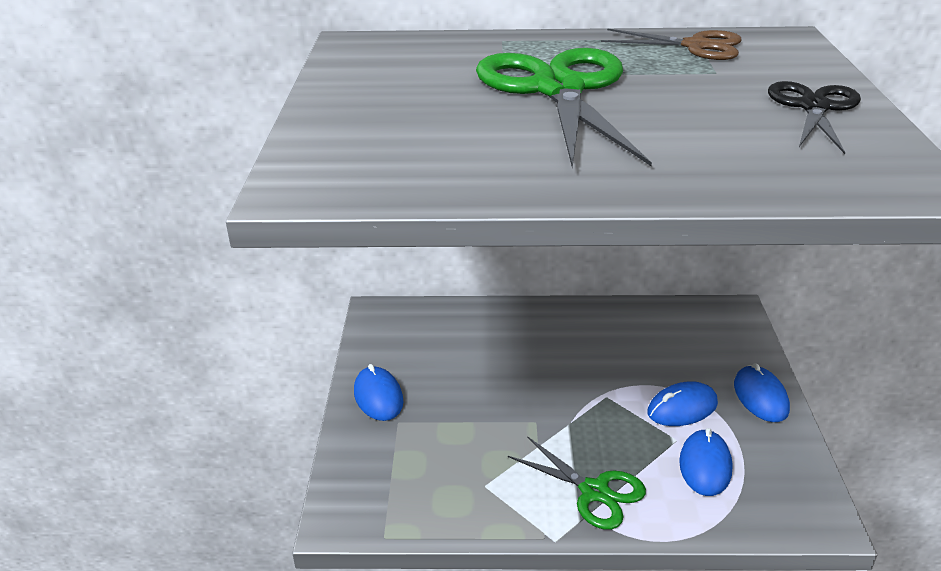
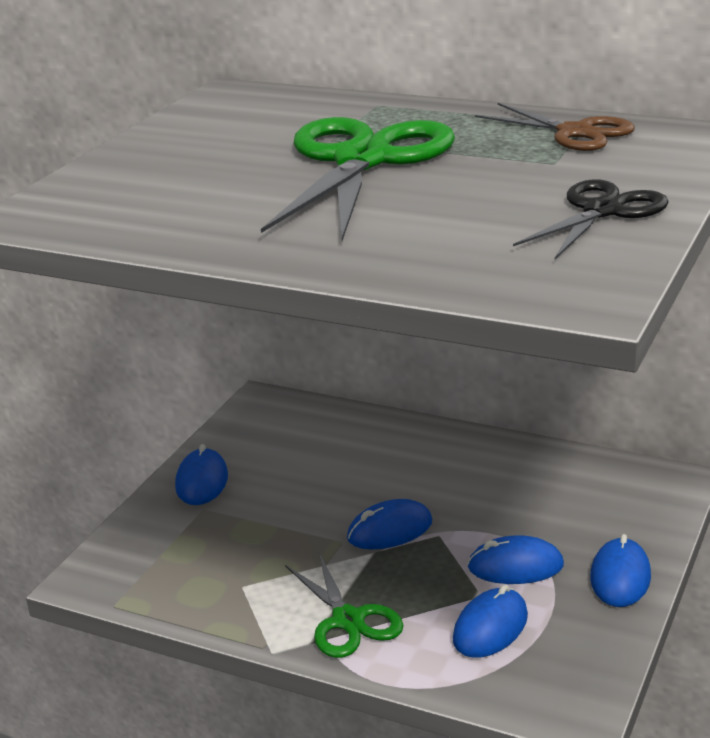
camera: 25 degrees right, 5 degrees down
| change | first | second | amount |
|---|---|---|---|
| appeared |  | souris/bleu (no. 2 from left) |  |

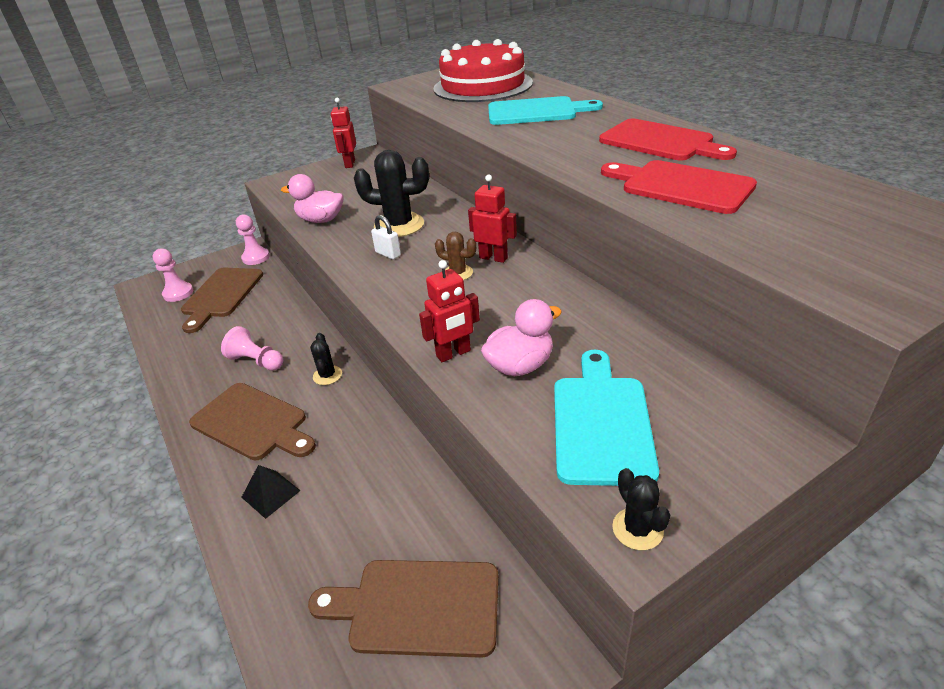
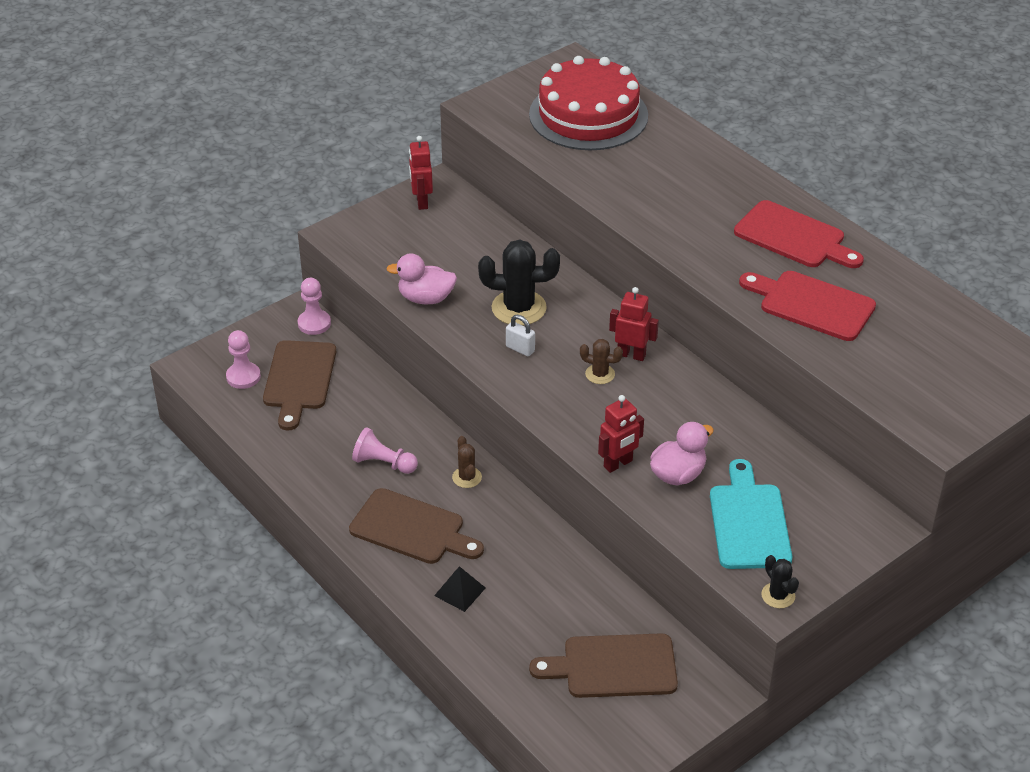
camera: 10 degrees left, 5 degrees up
| change | first | second | amount |
|---|---|---|---|
| missing | planche à découper/turquoise (no. 1 from left) |  |  |
| colour | cactus/noir (no. 1 from left) | cactus/marron (no. 1 from left) |  |

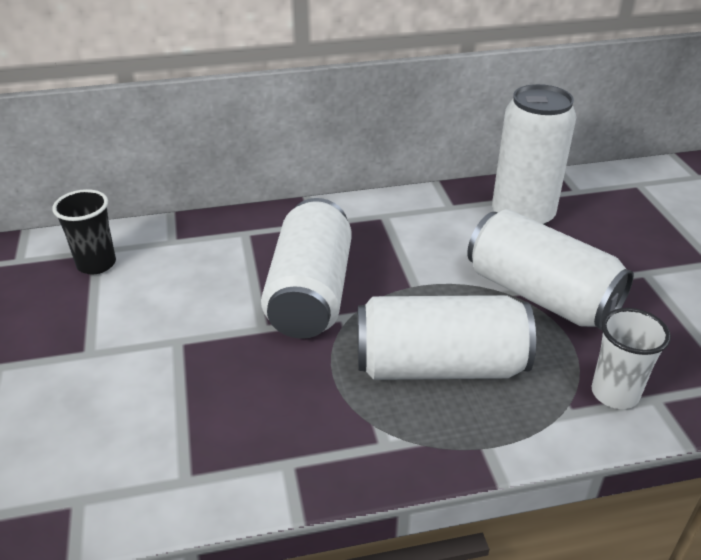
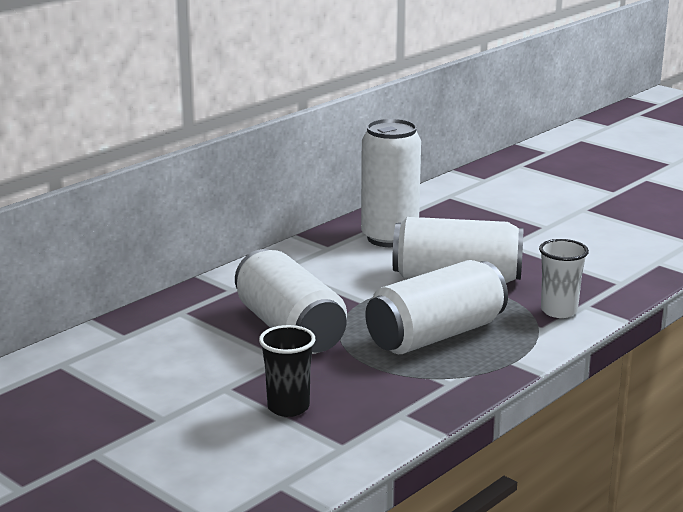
camera: 35 degrees left, 15 degrees down
| change | first | second | amount |
|---|---|---|---|
| relocated | gobelet/noir |  |  |

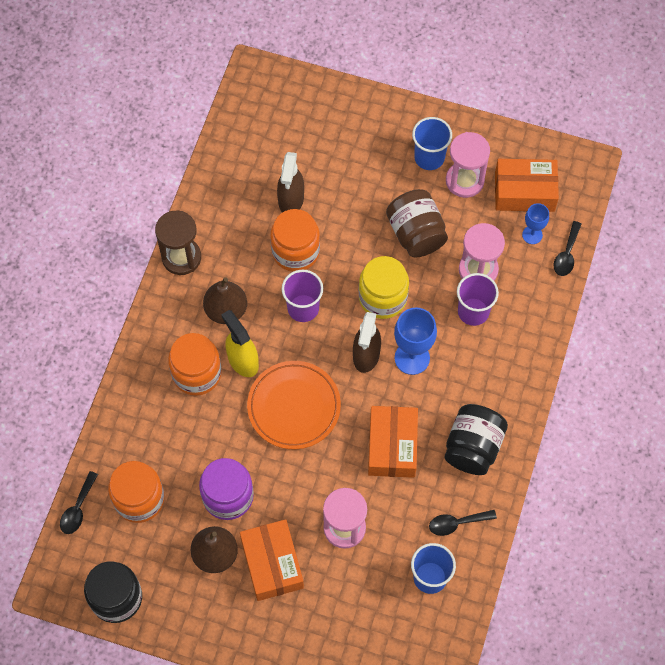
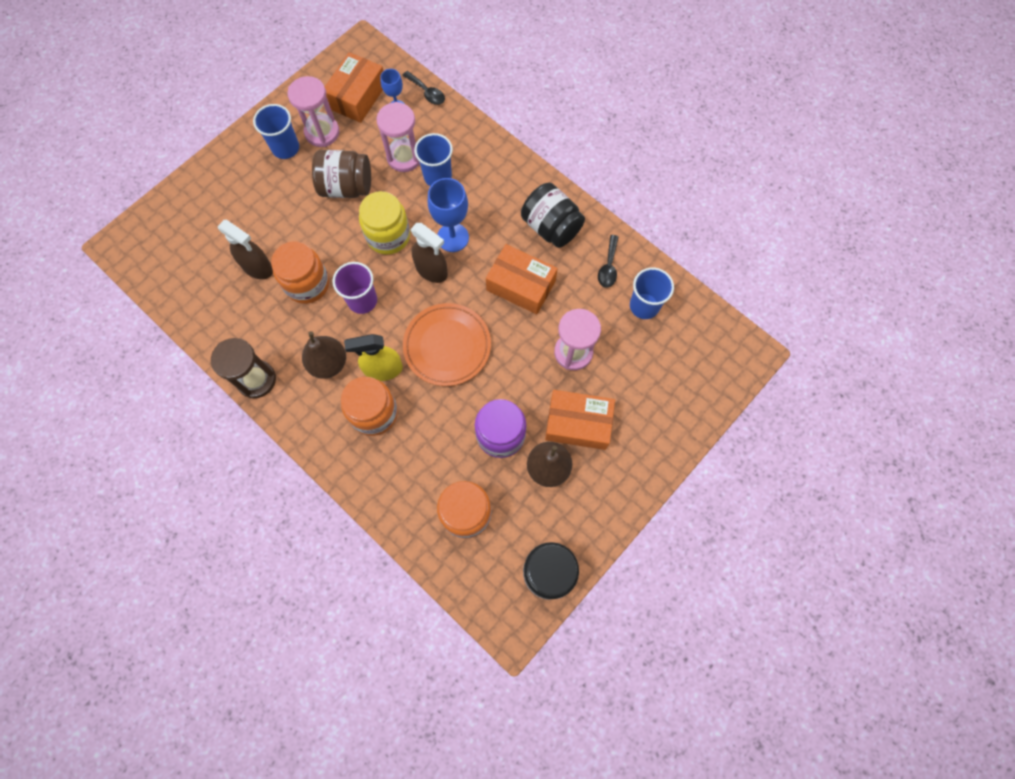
camera: 65 degrees left, 5 degrees up
| change | first | second | amount |
|---|---|---|---|
| colour | gobelet/violet (no. 2 from left) | gobelet/bleu (no. 2 from left) |  |
| missing | cuillère/noir (no. 1 from left) |  |  |

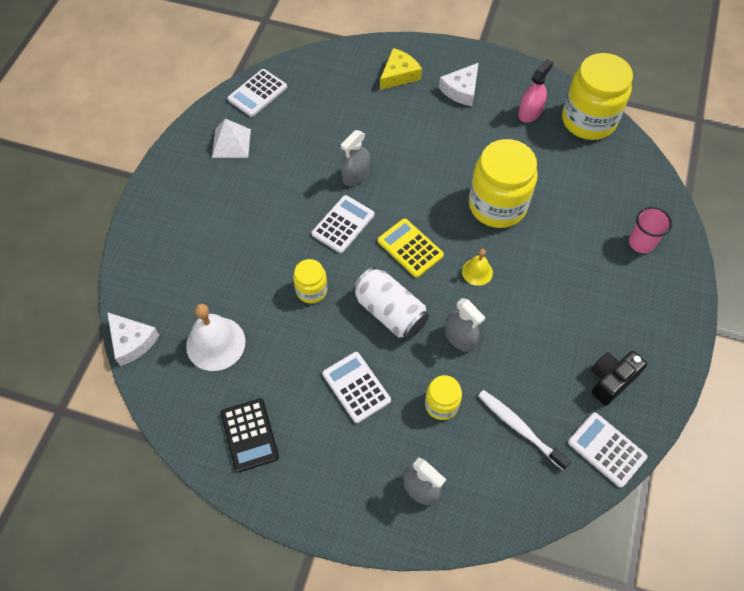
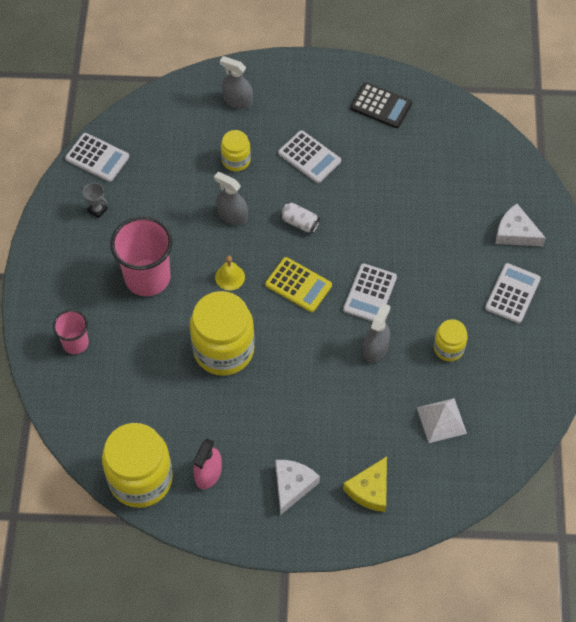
camera: 165 degrees right, 0 degrees up
| change | first | second | amount |
|---|---|---|---|
| relocated | calculatrice/blanc (no. 1 from left in the first image) | calculatrice/blanc (no. 4 from left) |  |
| relocated | pyramide/blanc |  |  |
| relocated | bocal/jaune (no. 1 from left in the first image) | bocal/jaune (no. 4 from left) |  |
| size | canette/blanc |  | x0.54 |
| missing | cloche/blanc |  |  |
| relocated | fromage/blanc (no. 1 from left in the first image) | fromage/blanc (no. 2 from left) |  |
| exchanged | appareil photo/noir | trophée/gris |  |
| missing | brosse à dents/blanc |  |  |
| spun | calculatrice/noir |  | 150 degrees clockwise |
| appeared |  | gobelet/rose (no. 2 from left) |  |

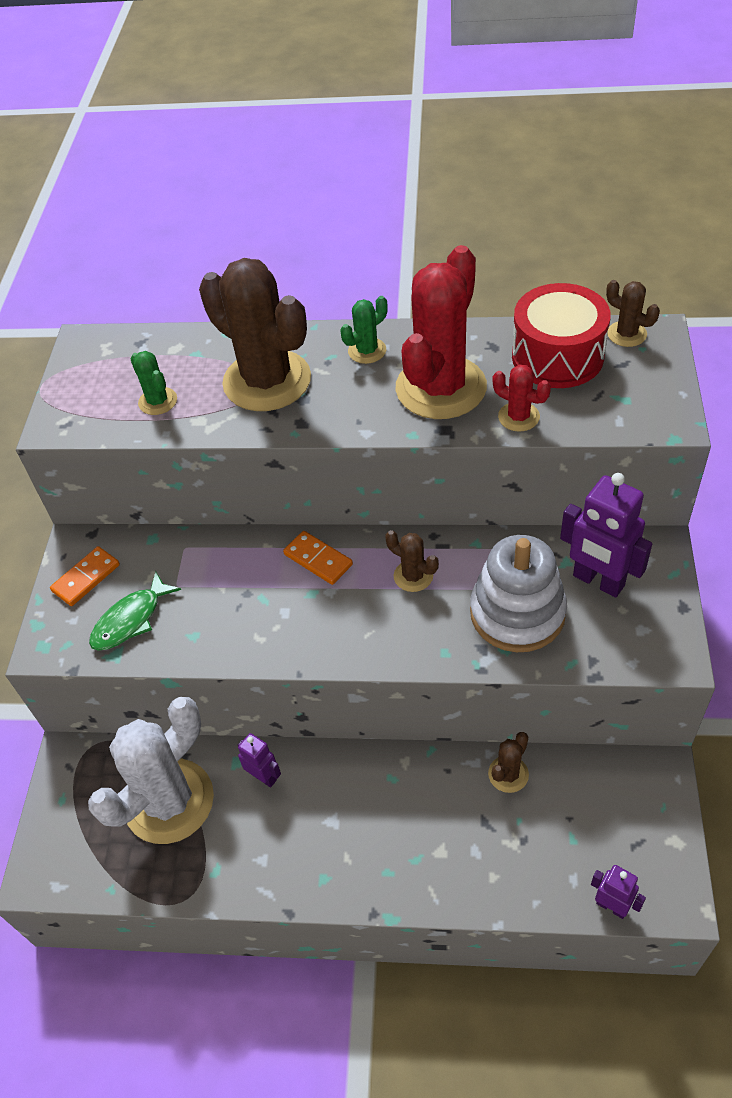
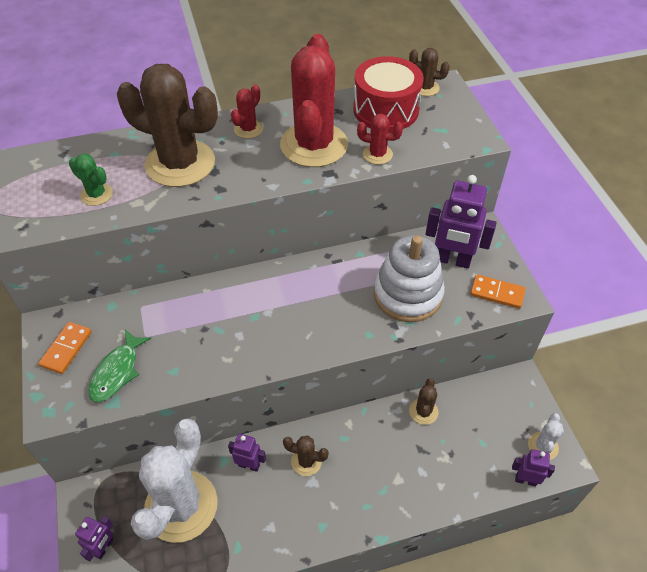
camera: 25 degrees left, 0 degrees up
| change | first | second | amount |
|---|---|---|---|
| colour | cactus/vert (no. 2 from left) | cactus/rouge (no. 1 from left) |  |
| relocated | cactus/marron (no. 2 from left) |  |  |
| relocated | domino/orange (no. 2 from left) |  |  |
| appeared |  | cactus/blanc (no. 2 from left) |  |
| appeared |  | robot/violet (no. 1 from left) |  |

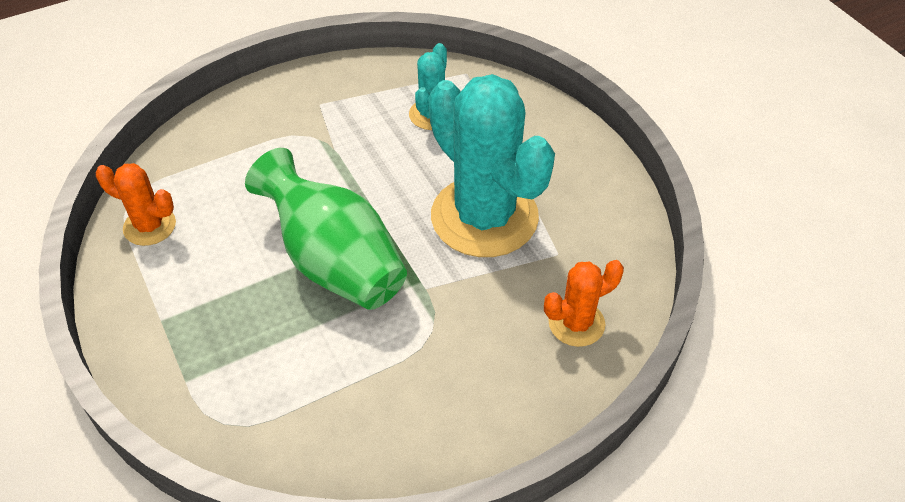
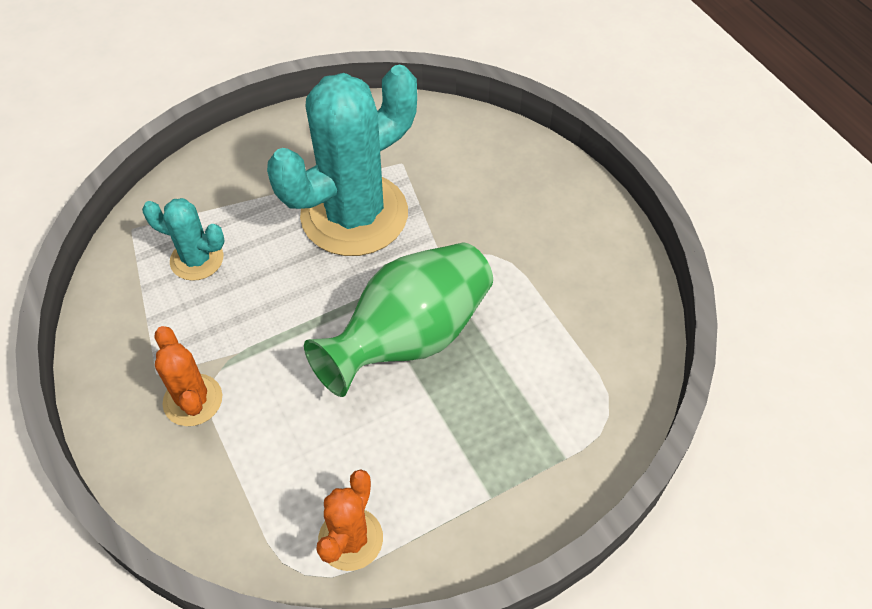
camera: 90 degrees left, 5 degrees up
| change | first | second | amount |
|---|---|---|---|
| relocated | cactus/orange (no. 2 from left in the first image) | cactus/orange (no. 1 from left) |  |

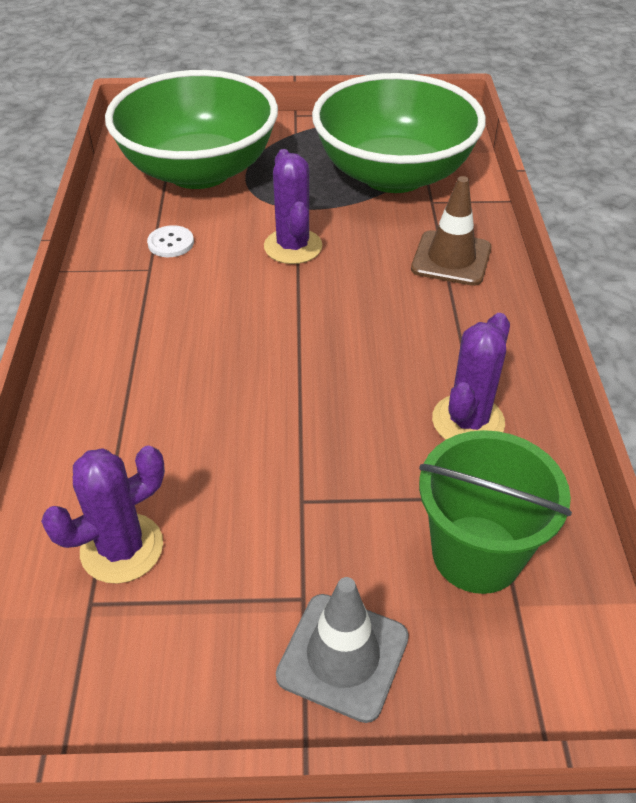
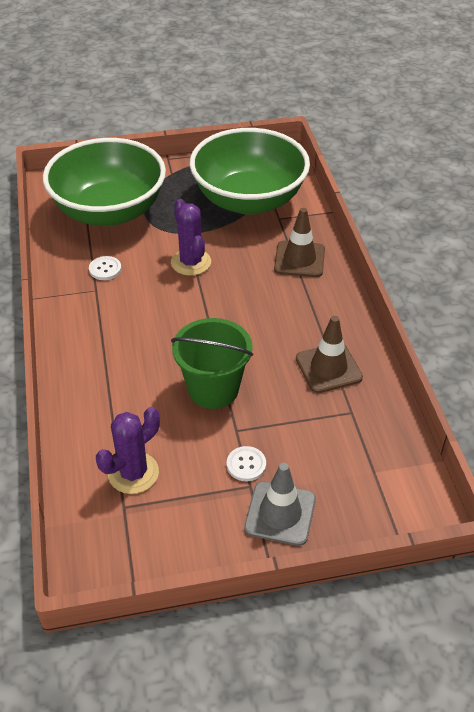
camera: 10 degrees left, 0 degrees up
| change | first | second | amount |
|---|---|---|---|
| exchanged | cactus/violet (no. 3 from left) | cône de chantier/marron (no. 2 from left) |  |
| relocated | seau/vert |  |  |
| appeared |  | bouton/blanc (no. 2 from left) |  |

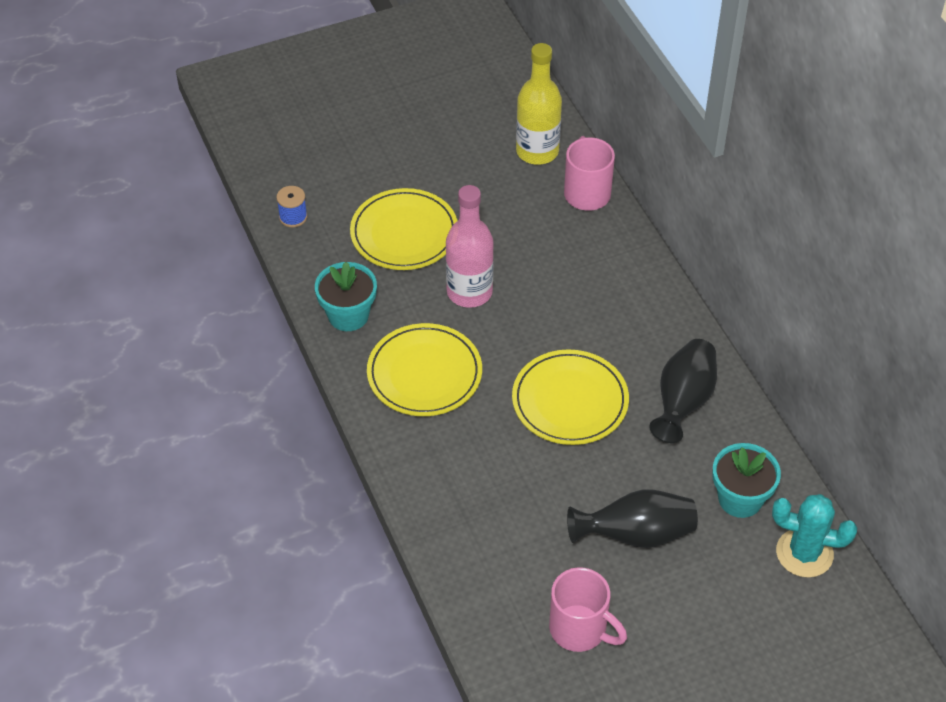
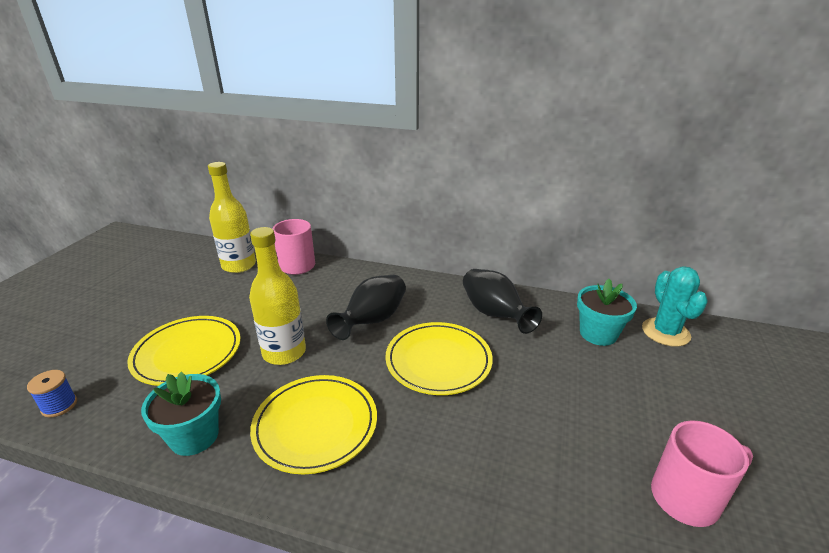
camera: 50 degrees left, 20 degrees down
| change | first | second | amount |
|---|---|---|---|
| colour | bouteille/rose | bouteille/jaune (no. 2 from left) |  |
| relocated | vase/noir (no. 1 from left) |  |  |
| spun | cactus/turquoise |  | 60 degrees counterclockwise |

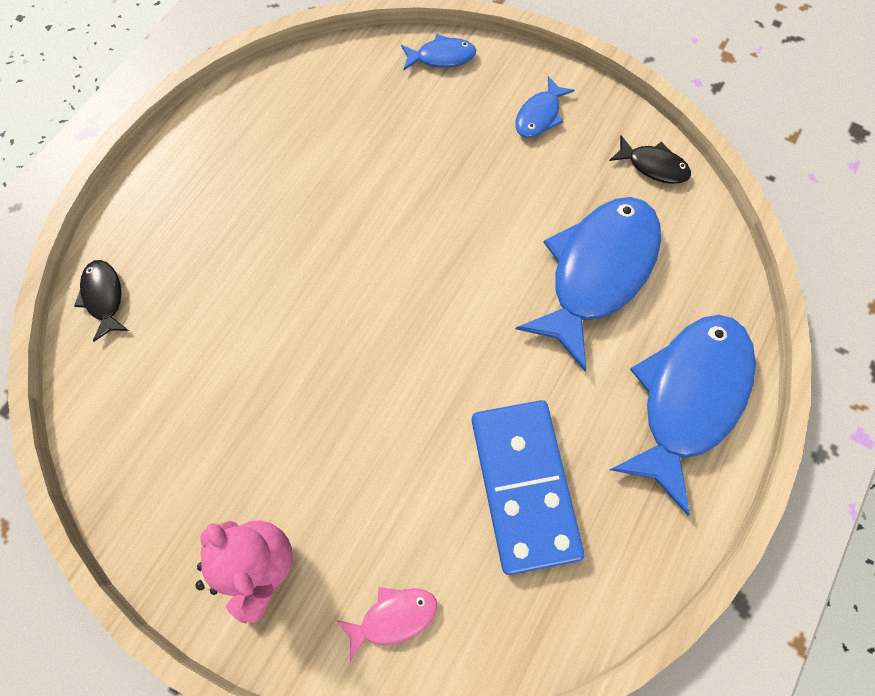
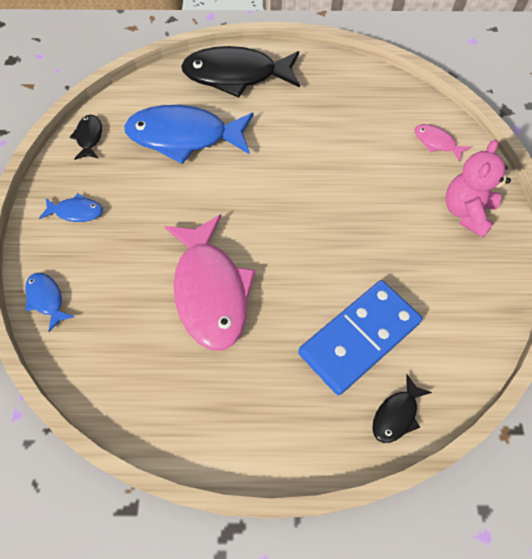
camera: 120 degrees left, 10 degrees down
| change | first | second | amount |
|---|---|---|---|
| colour | poisson/bleu (no. 4 from left) | poisson/noir (no. 2 from left) |  |
| relocated | domino/bleu |  |  |
| appeared |  | poisson/rose (no. 1 from left) |  |

